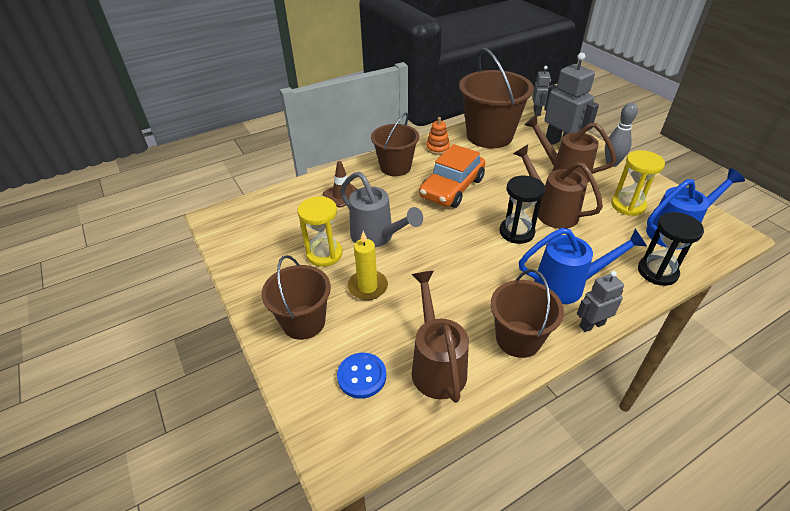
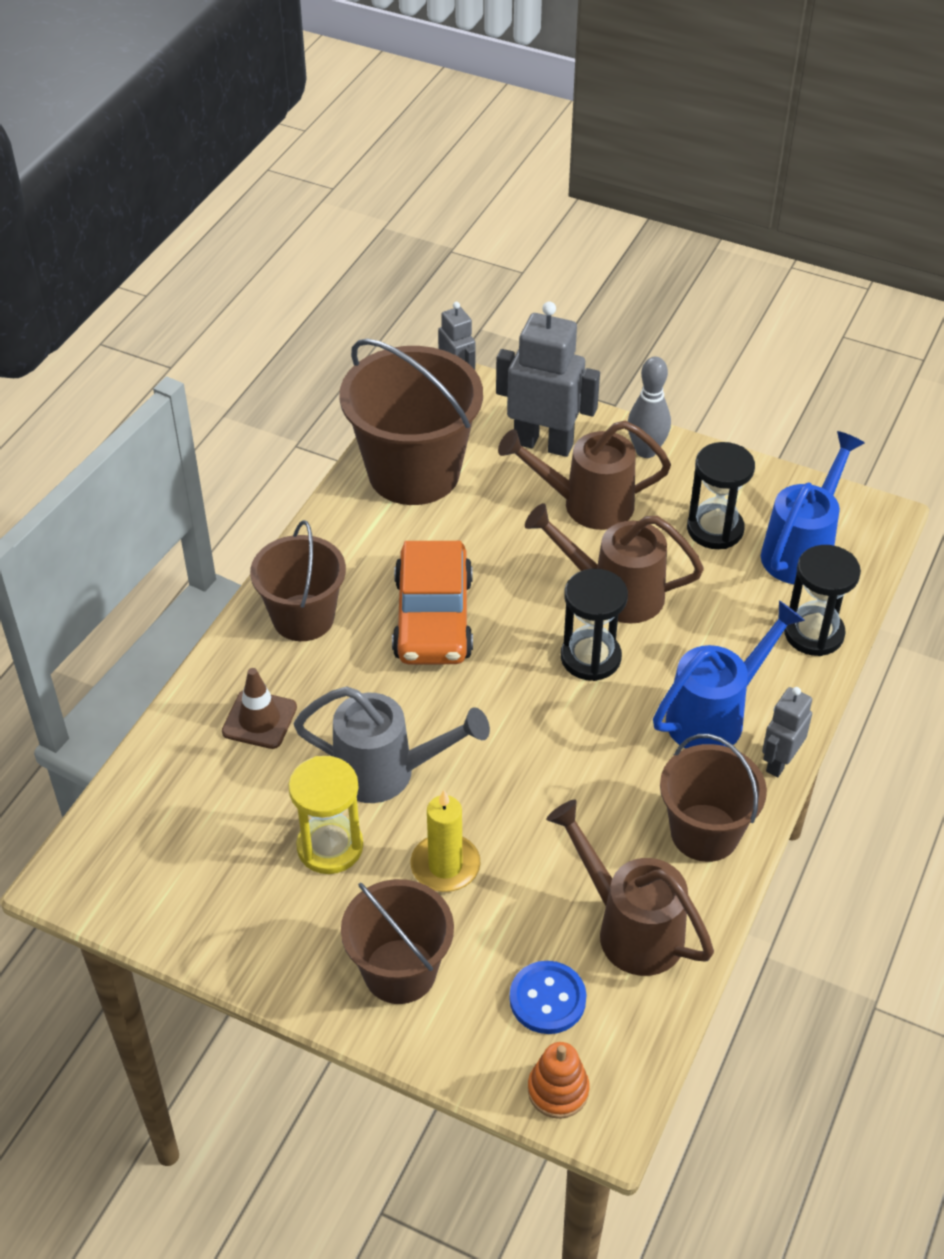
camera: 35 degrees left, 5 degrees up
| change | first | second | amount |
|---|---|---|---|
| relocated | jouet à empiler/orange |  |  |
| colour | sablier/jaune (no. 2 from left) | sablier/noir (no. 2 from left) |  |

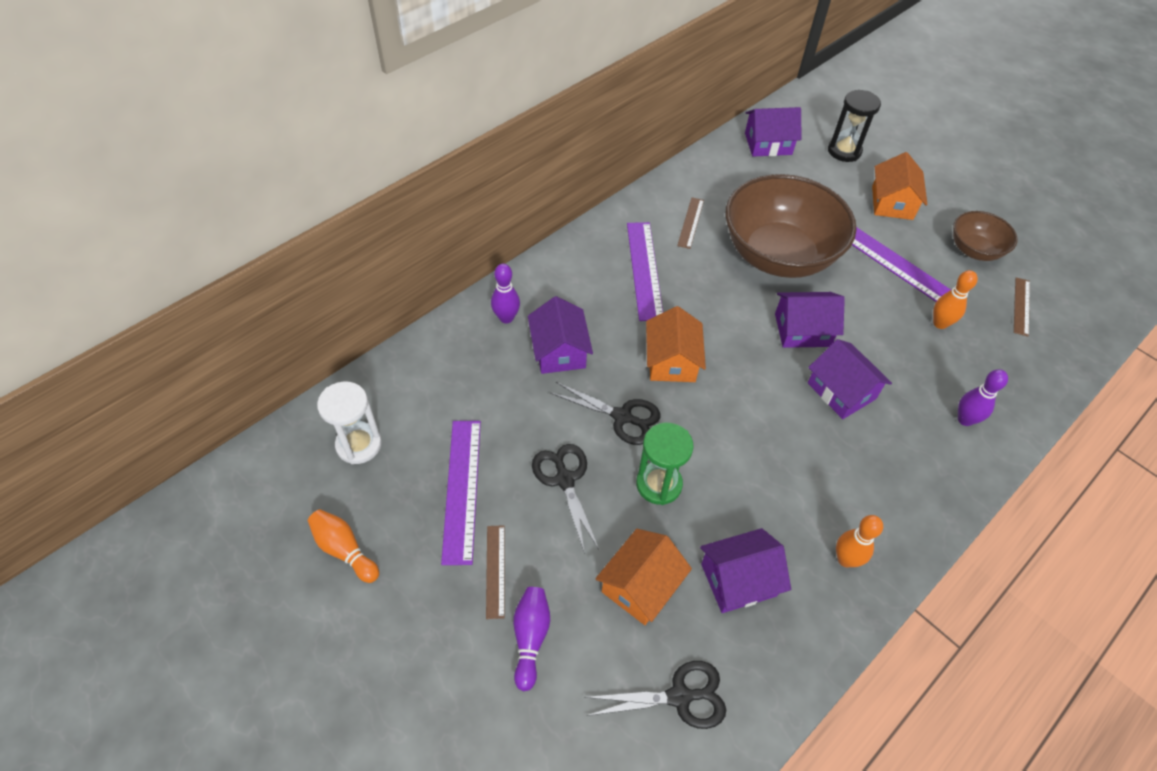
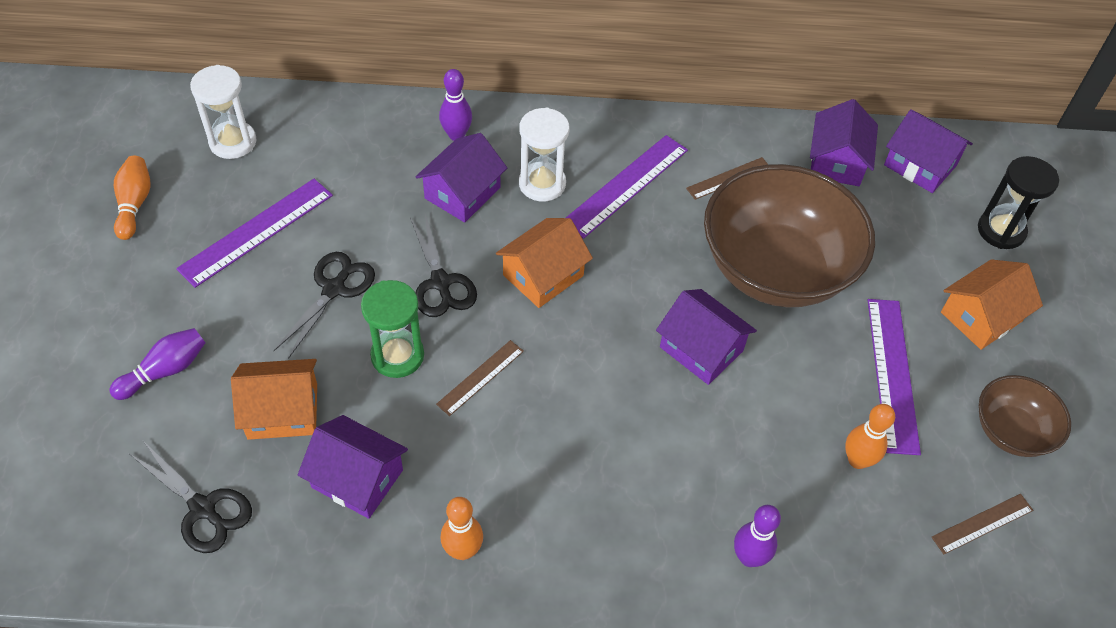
camera: 45 degrees right, 0 degrees up
| change | first | second | amount |
|---|---|---|---|
| relocated | maison/violet (no. 5 from left in the first image) | maison/violet (no. 4 from left) |  |
| relocated | règle/marron (no. 1 from left) |  |  |
| appeared |  | sablier/blanc (no. 2 from left) |  |

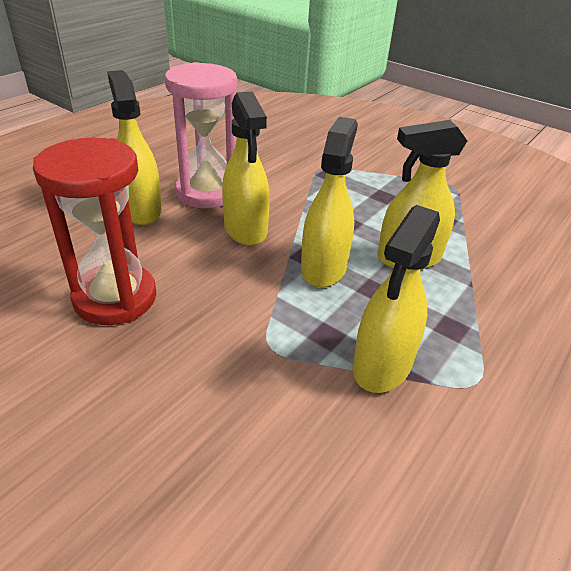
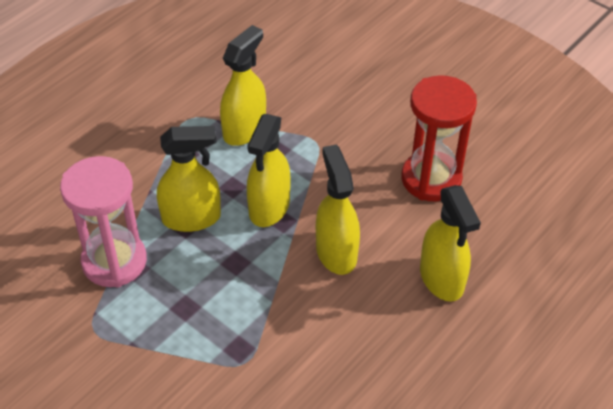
camera: 175 degrees left, 10 degrees up
| change | first | second | amount |
|---|---|---|---|
| relocated | sablier/rose |  |  |

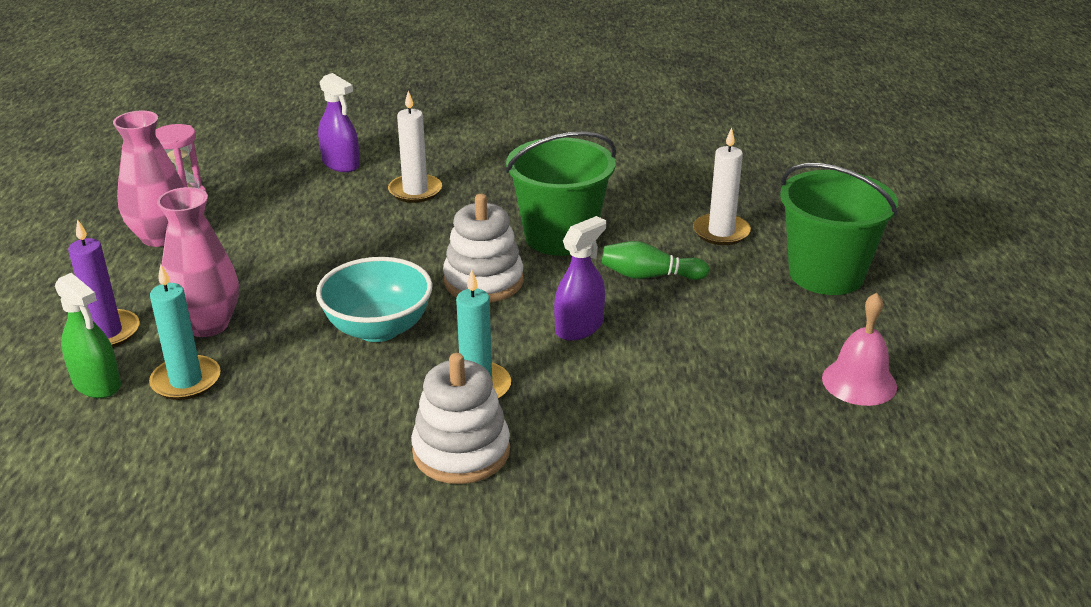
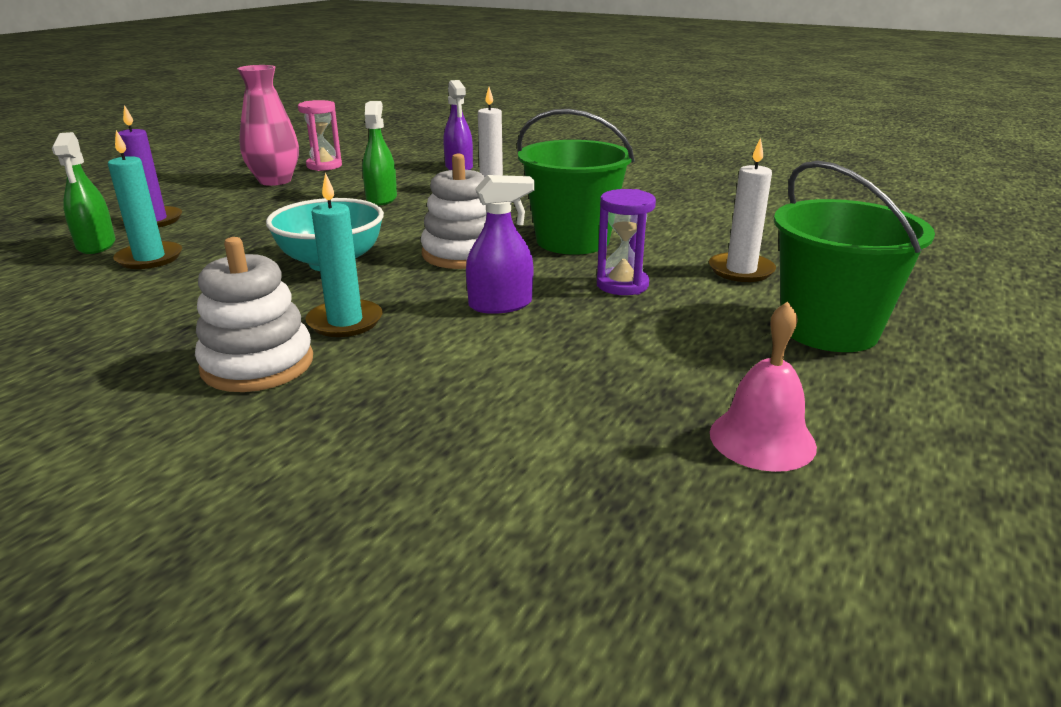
camera: 30 degrees right, 5 degrees down
| change | first | second | amount |
|---|---|---|---|
| missing | vase/rose (no. 2 from left) |  |  |
| exchanged | quille/vert | sablier/violet |  |
| appeared |  | vaporisateur/vert (no. 2 from left) |  |

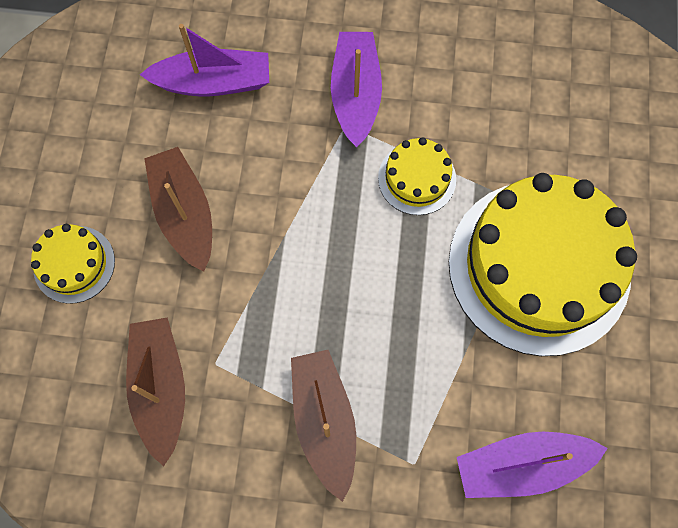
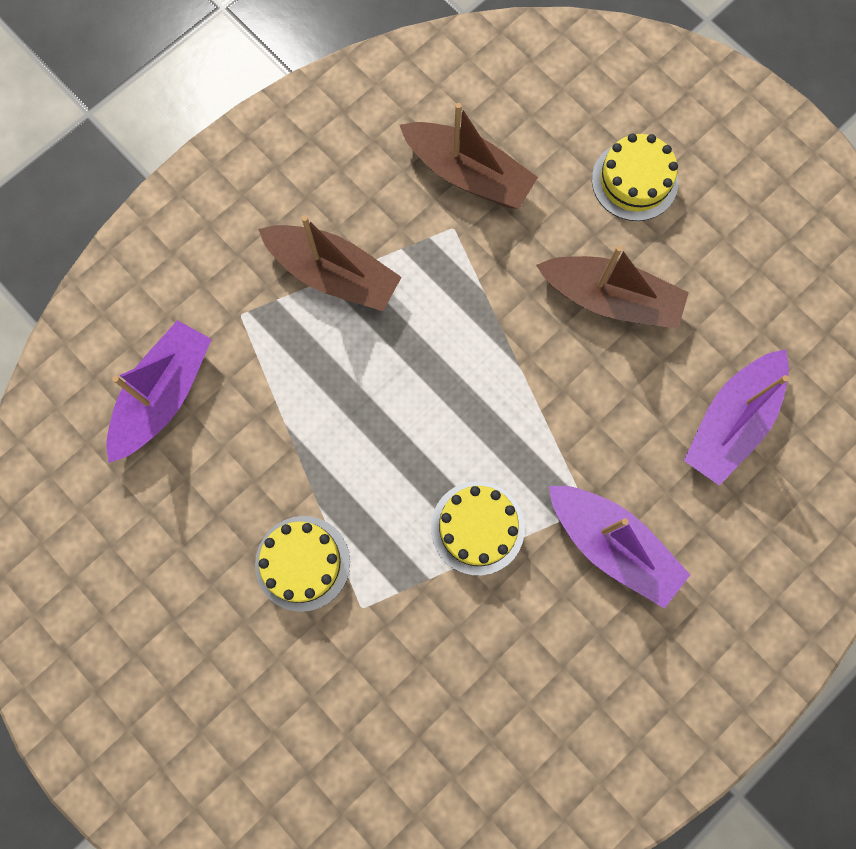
camera: 130 degrees right, 5 degrees up
| change | first | second | amount |
|---|---|---|---|
| size | gâteau/jaune (no. 3 from left in the first image) | gâteau/jaune (no. 1 from left) | x0.45 |

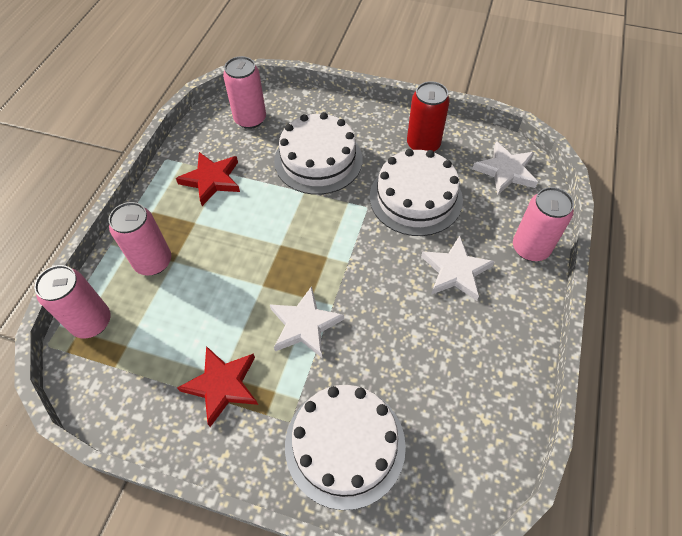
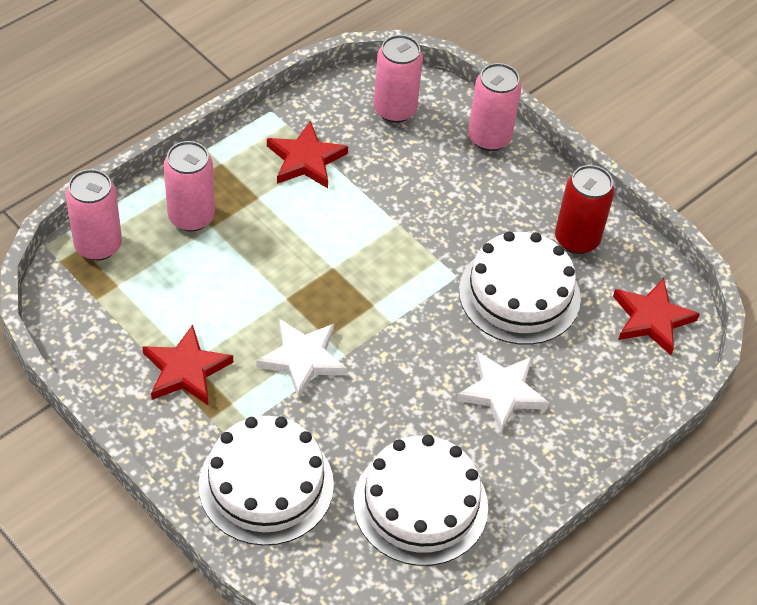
camera: 25 degrees right, 5 degrees down
| change | first | second | amount |
|---|---|---|---|
| relocated | gâteau/blanc (no. 1 from left in the first image) | gâteau/blanc (no. 2 from left) |  |
| colour | étoile/blanc (no. 3 from left) | étoile/rouge (no. 3 from left) |  |
| relocated | canette/rose (no. 4 from left) |  |  |

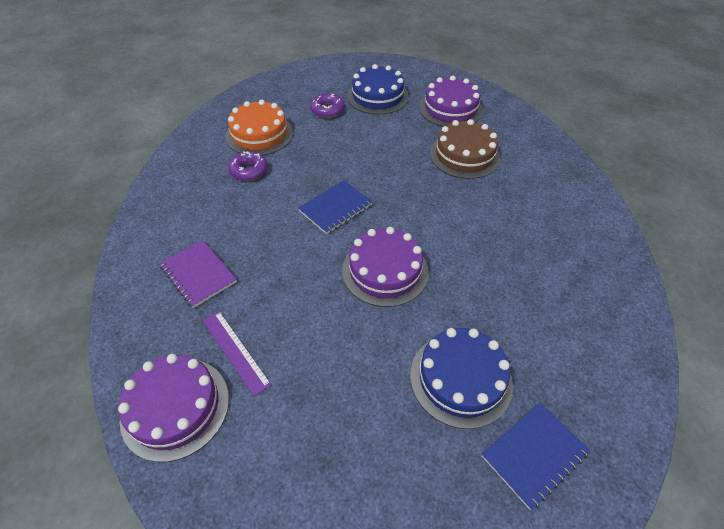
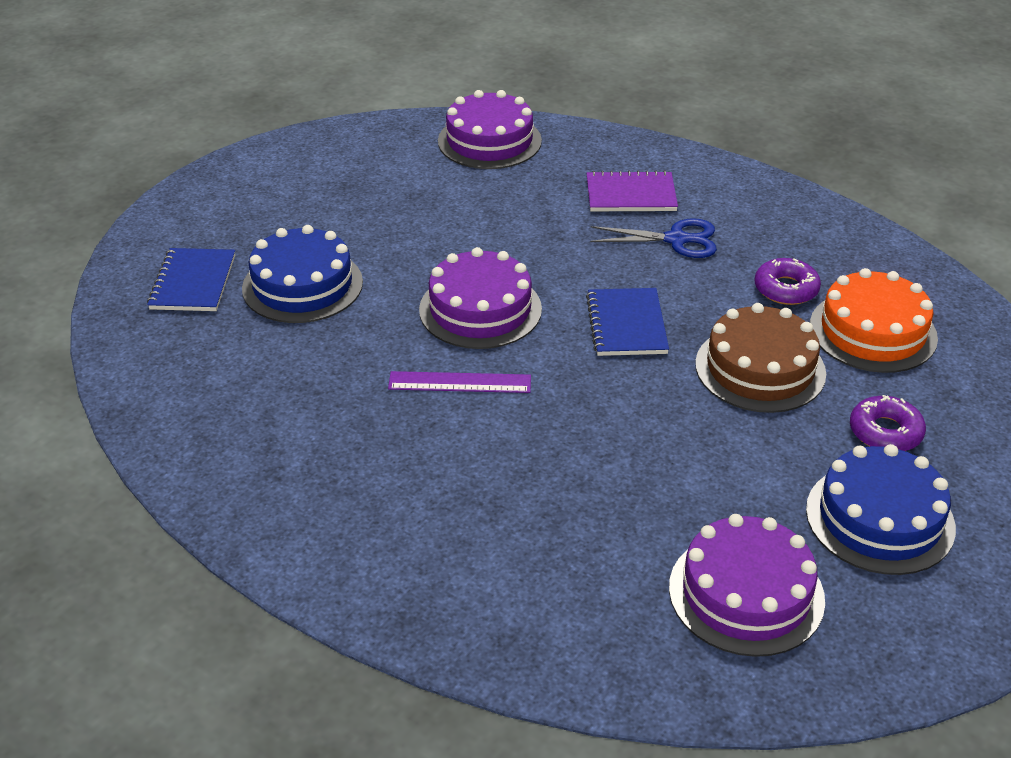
camera: 130 degrees right, 10 degrees down
| change | first | second | amount |
|---|---|---|---|
| relocated | gâteau/marron |  |  |
| relocated | règle/violet |  |  |
| appeared |  | ciseaux/bleu |  |

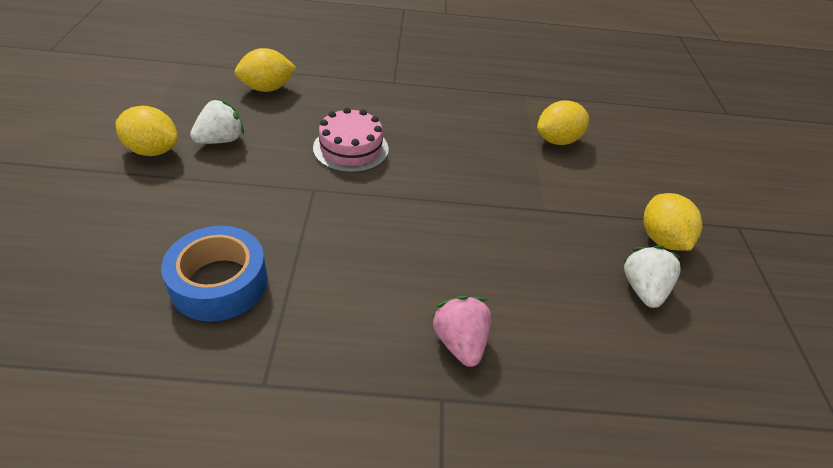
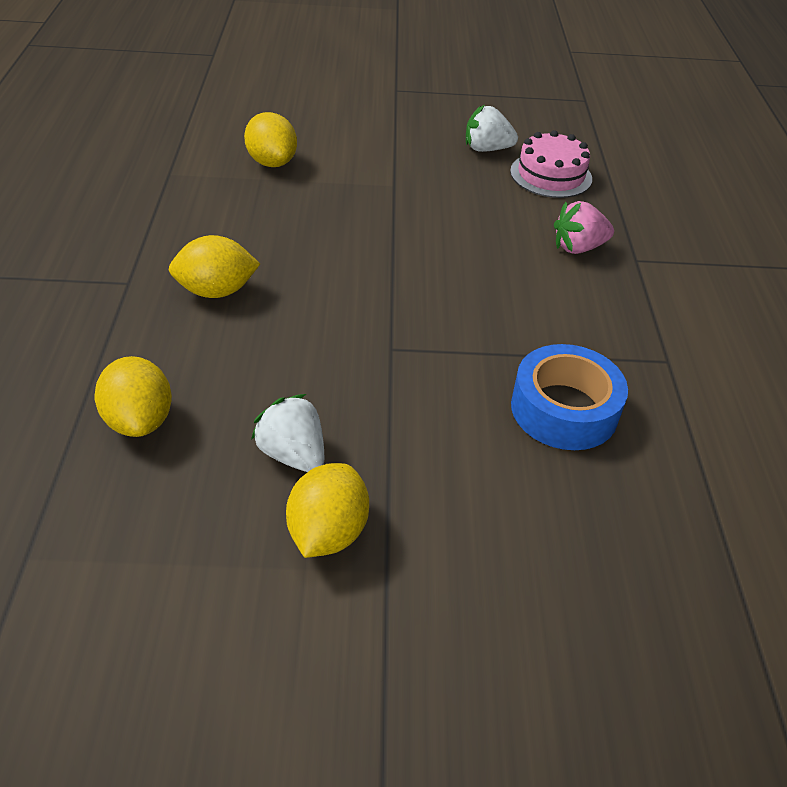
camera: 90 degrees left, 0 degrees up
| change | first | second | amount |
|---|---|---|---|
| relocated | gâteau/rose |  |  |
| relocated | citron/jaune (no. 4 from left in the first image) | citron/jaune (no. 2 from left) |  |

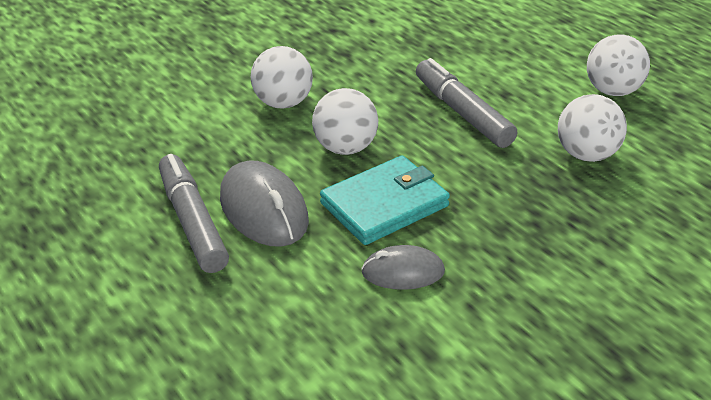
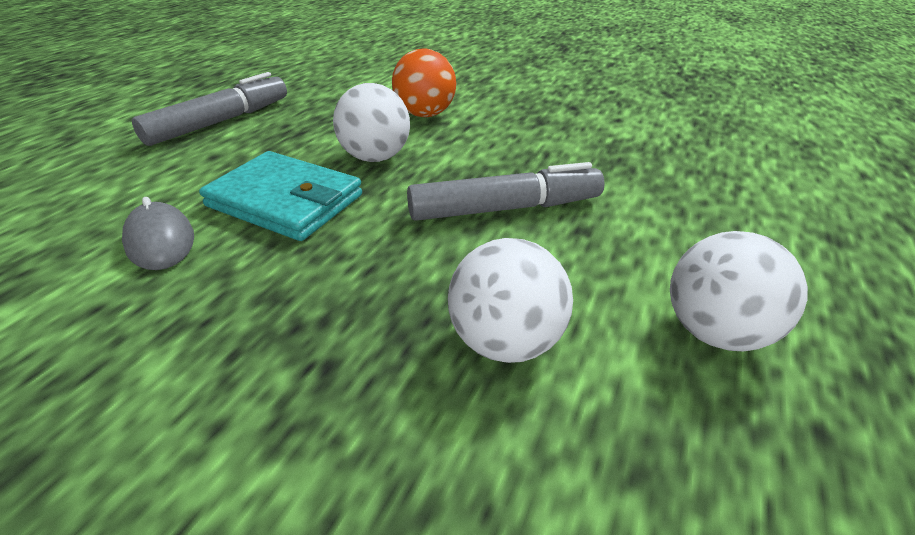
camera: 60 degrees right, 0 degrees up
| change | first | second | amount |
|---|---|---|---|
| colour | balle/blanc (no. 1 from left) | balle/orange |  |
| spun | feutre/gris (no. 2 from left) |  | 45 degrees clockwise |
| missing | souris/gris (no. 1 from left) |  |  |

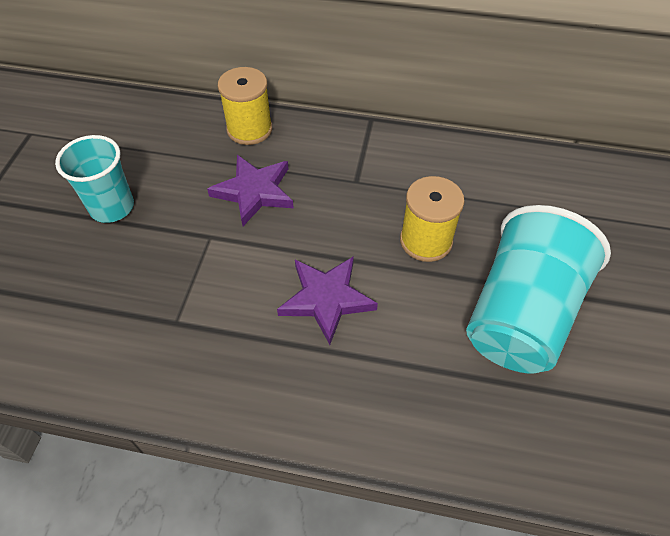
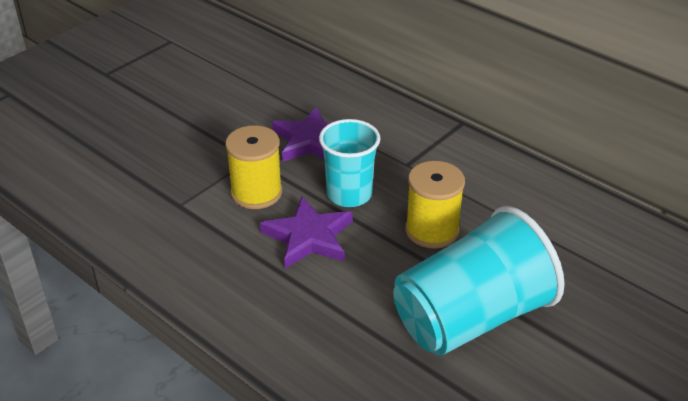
camera: 30 degrees right, 15 degrees down
| change | first | second | amount |
|---|---|---|---|
| relocated | bobine/jaune (no. 1 from left) |  |  |
| relocated | gobelet/turquoise (no. 1 from left) |  |  |

